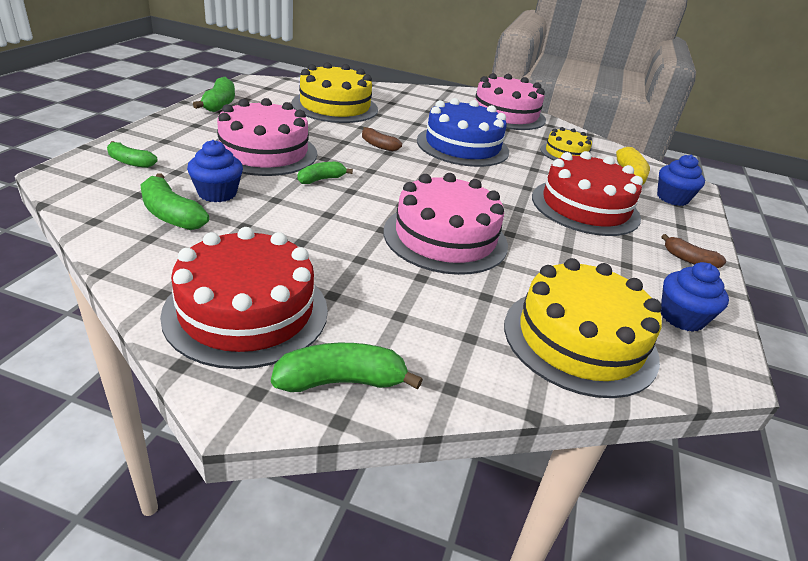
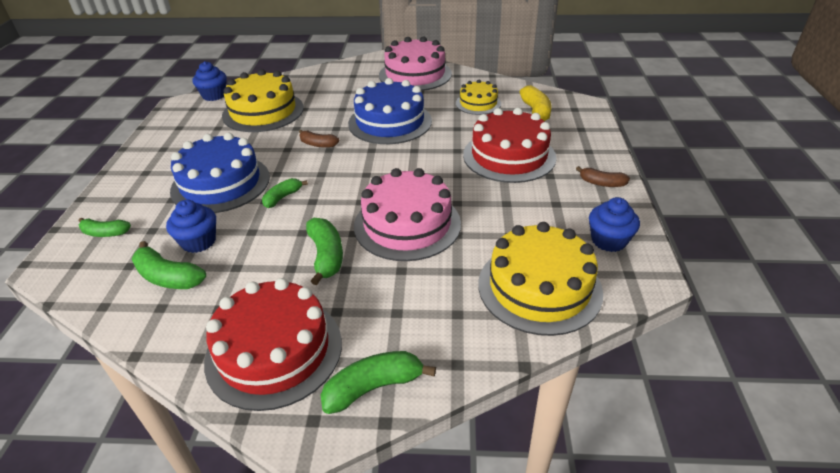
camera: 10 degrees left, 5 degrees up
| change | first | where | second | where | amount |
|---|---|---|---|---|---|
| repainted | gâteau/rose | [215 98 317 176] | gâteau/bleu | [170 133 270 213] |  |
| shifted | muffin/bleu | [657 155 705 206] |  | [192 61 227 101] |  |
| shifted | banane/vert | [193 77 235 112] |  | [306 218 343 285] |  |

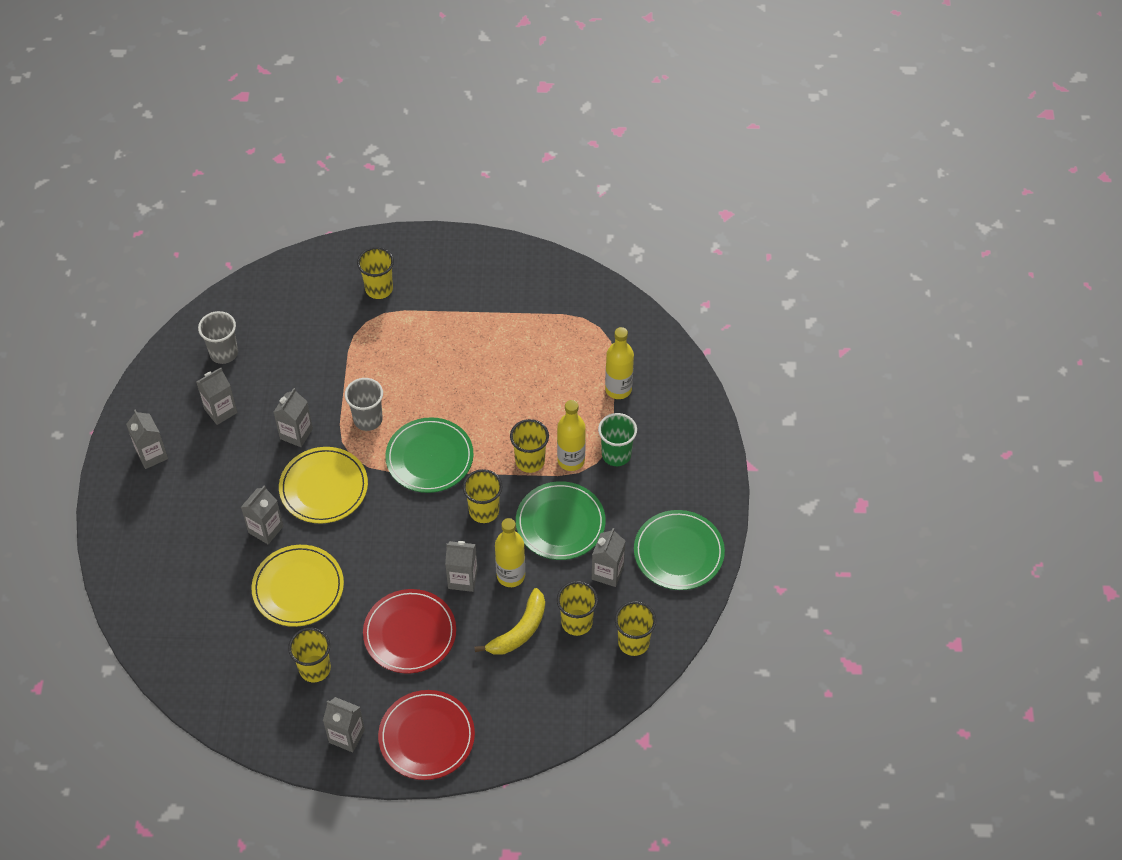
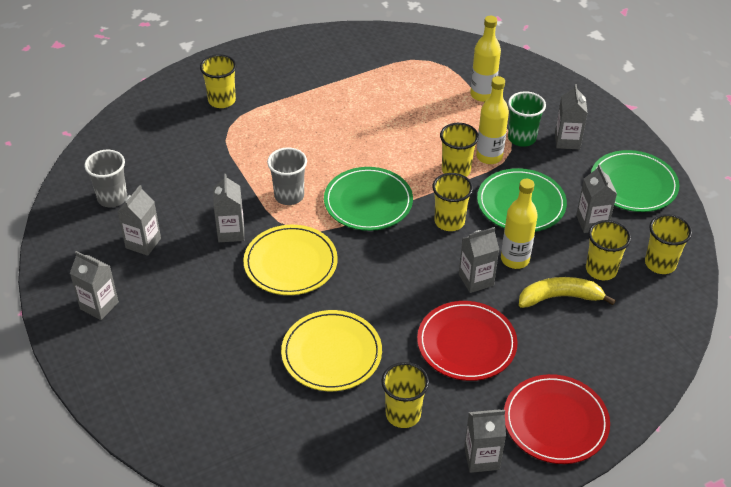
camera: 30 degrees left, 10 degrees down
| change | first | where | second | where | amount |
|---|---|---|---|---|---|
| rotated | banane/jaune | [475 588 545 655] |  | [519 277 616 308] | 105 degrees counterclockwise |
| shifted | brique de lait/gris | [241 485 283 544] |  | [555 84 588 149] |  |

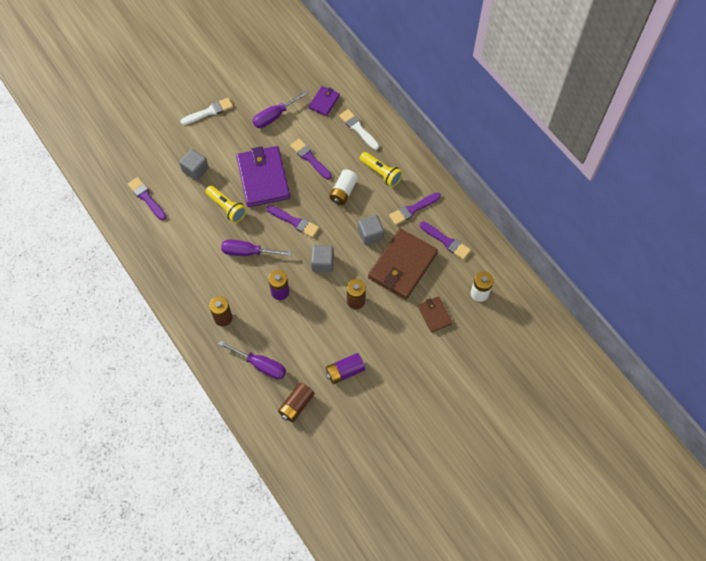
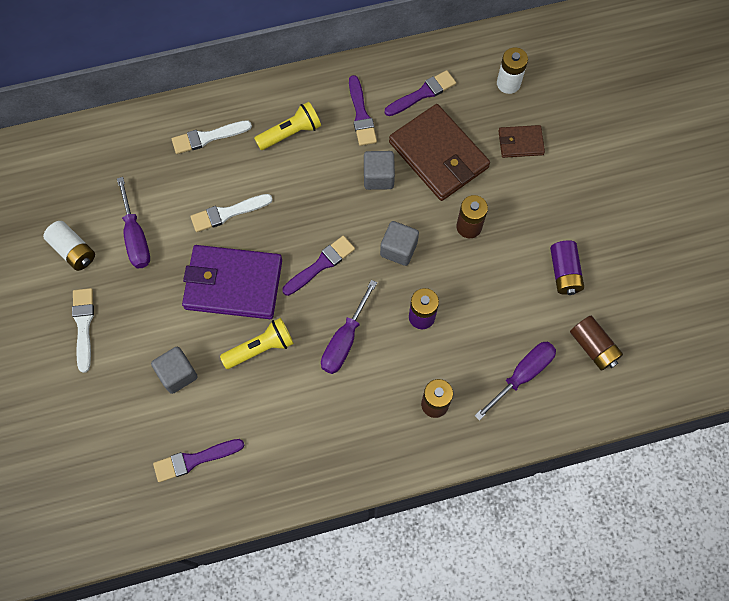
camera: 70 degrees left, 5 degrees up
| change | first | where | second | where | amount |
|---|---|---|---|---|---|
| shifted | pile/blanc | [329 169 358 205] |  | [43 221 95 271] |  |
| repainted | pinceau/violet | [290 139 332 180] | pinceau/blanc | [190 194 273 232] |  |
| gone | portefeuille/violet | [309 86 340 116] |  |  |  |

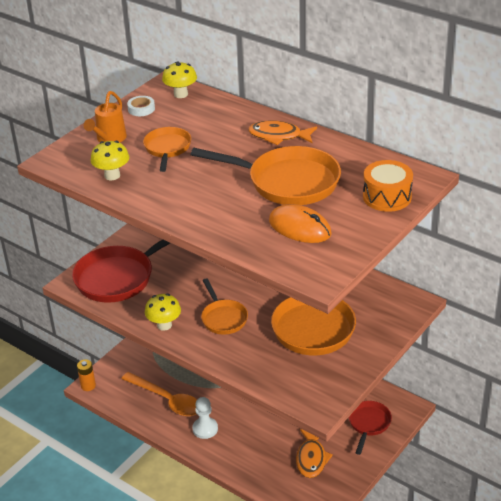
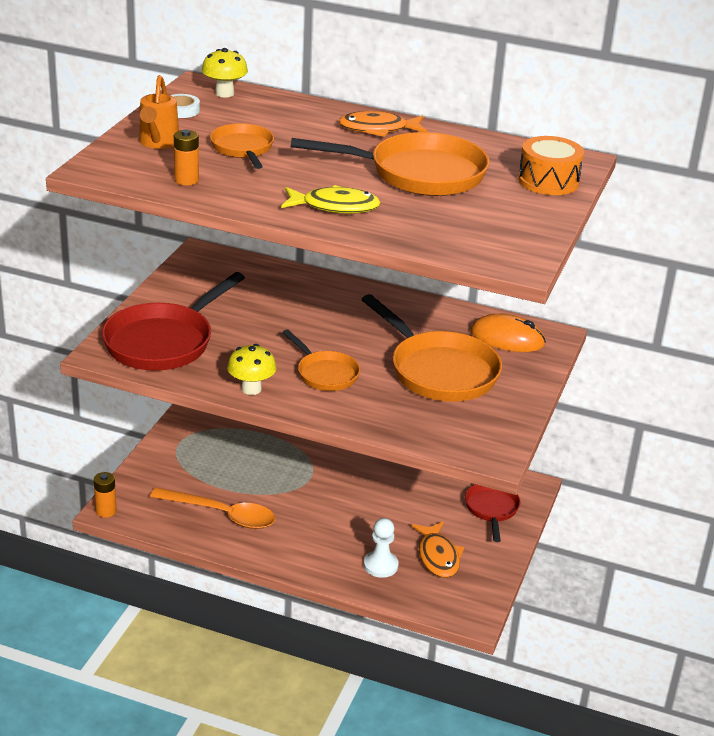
camera: 20 degrees left, 5 degrees down
| change | first | where | second | where | amount |
|---|---|---|---|---|---|
| swapped | champignon/jaune | [91 141 129 180] | pile/orange | [174 129 199 185] |  |
| new |  |  | poisson/jaune | [281 185 380 214] |  |
| shifted | pion/blanc | [192 397 218 439] |  | [364 518 399 578] |  |
| shifted | souris/orange | [269 204 332 243] |  | [471 314 546 352] |  |

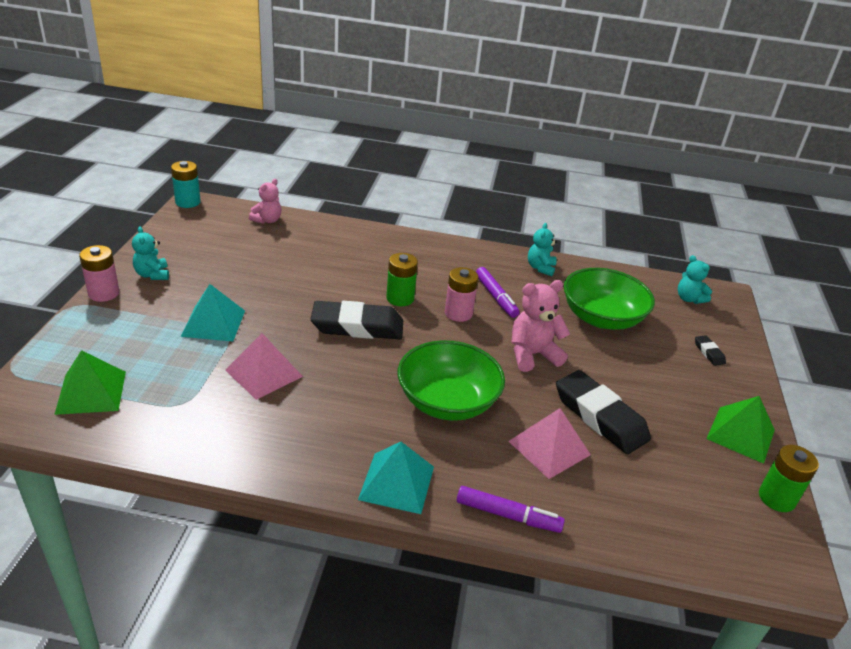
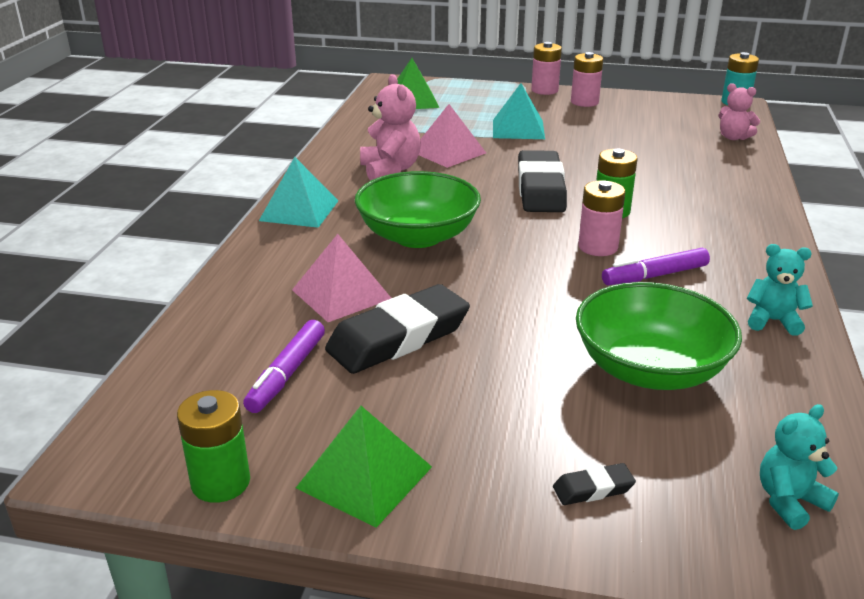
camera: 95 degrees right, 5 degrees down
| change | first | where | second | where | amount |
|---|---|---|---|---|---|
| shifted | feutre/violet | [457 486 565 533] |  | [243 320 325 413] |  |
| shifted | ours en peluche/rose | [511 280 570 372] |  | [360 74 421 180] |  |
| swapped | ours en peluche/turquoise | [132 227 169 280] | pile/rose | [571 52 603 107] |  |

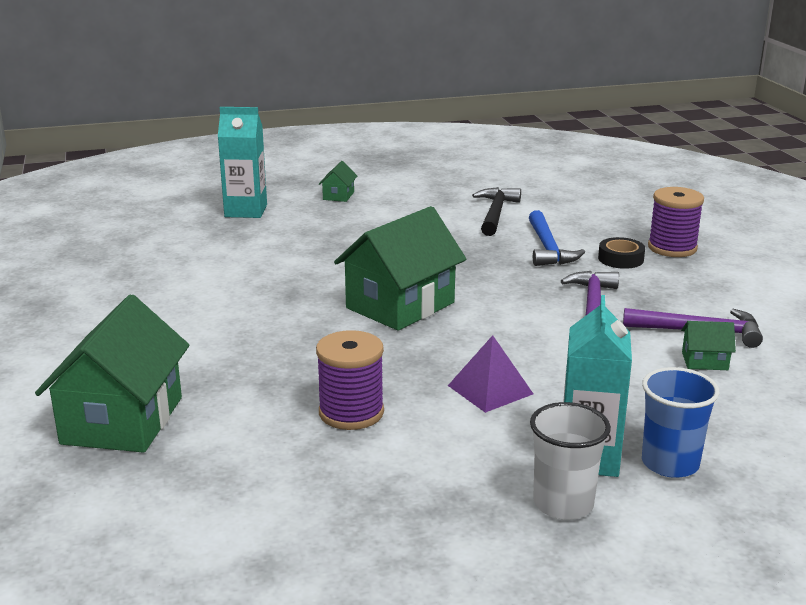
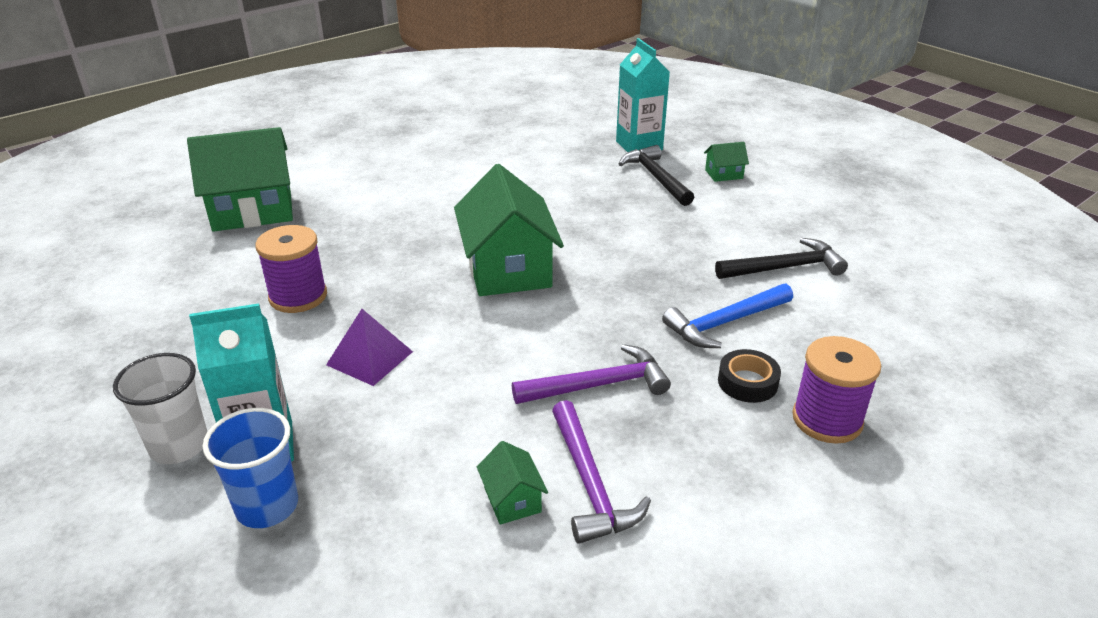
camera: 65 degrees right, 10 degrees up
| change | first | where | second | where | amount |
|---|---|---|---|---|---|
| rotated | maison/vert | [334 206 466 330] |  | [454 164 564 296] | 60 degrees clockwise |
| new |  |  | marteau/noir | [619 145 694 206] |  |

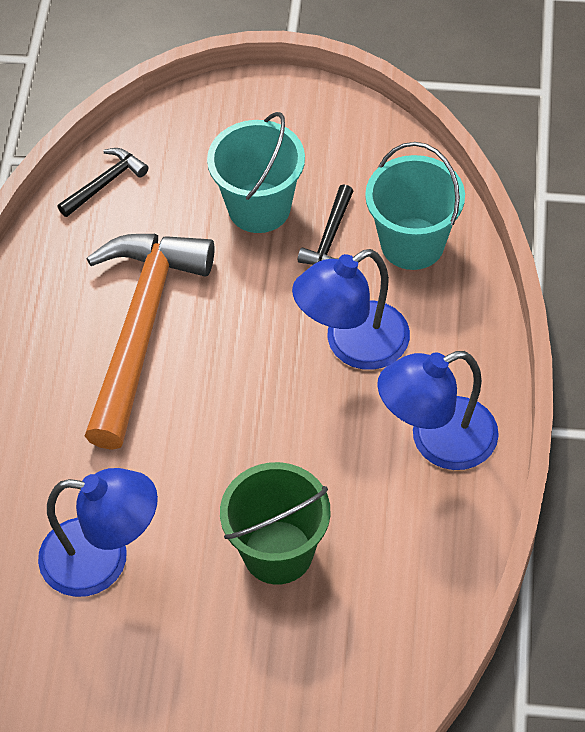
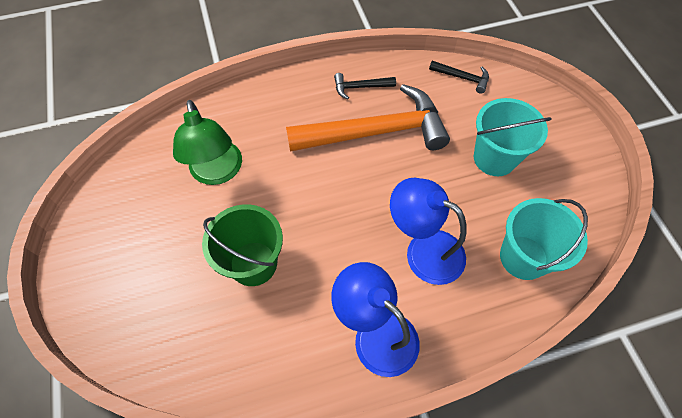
camera: 65 degrees right, 5 degrees up
| change | first | where | second | where | amount |
|---|---|---|---|---|---|
| repainted | lampe/bleu | [38 468 158 597] | lampe/vert | [173 100 242 185] |  |
| shifted | marteau/noir | [298 184 353 265] |  | [334 73 396 99] |  |

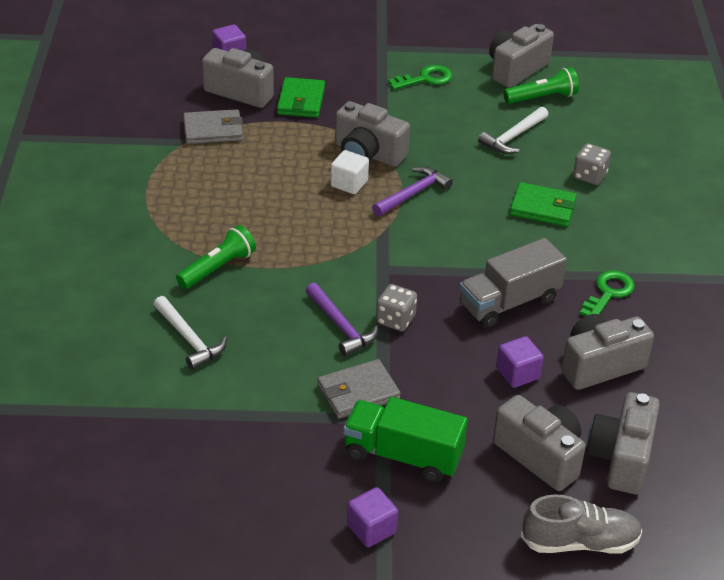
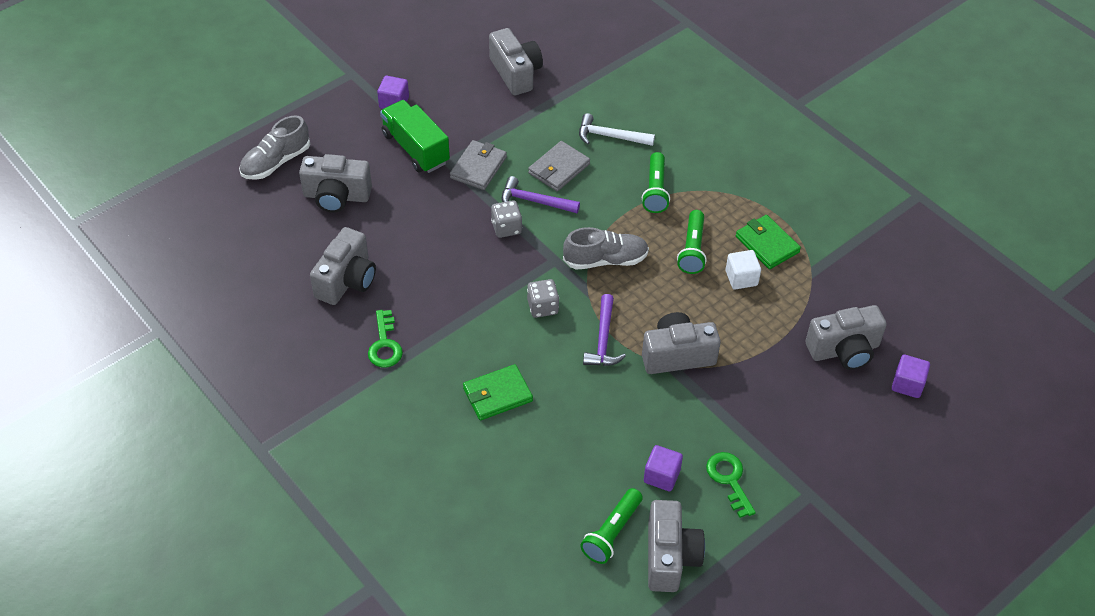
camera: 140 degrees right, 10 degrees up
| change | first | where | second | where | amount |
|---|---|---|---|---|---|
| rotated | camion/vert | [343 397 468 483] |  | [380 100 450 173] | 105 degrees counterclockwise |
| shifted | appareil photo/gris | [587 392 660 495] |  | [489 28 543 95] |  |
| shifted | dé/gris | [573 143 611 185] |  | [527 279 559 318] |  |
| shifted | portefeuille/gris | [183 109 243 144] |  | [528 141 590 191] |  |
| new |  |  | chaussure/gris | [563 227 649 270] |  |
| shifted | cube/violet | [496 336 544 388] |  | [644 445 683 491] |  |
| new |  |  | lampe de poche/vert | [677 210 707 274] |  |
| rotated | clé/vert | [388 65 452 90] |  | [706 452 756 518] | 135 degrees clockwise |
| shifted | cube/blanc | [330 150 369 194] |  | [726 250 761 290] |  |
| shifted | portefeuille/vert | [277 77 325 118] |  | [736 215 801 269] |  |
| gone | camion/gris | [459 238 567 328] |  |  |  |
| gone | marteau/blanc | [478 107 548 154] |  |  |  |

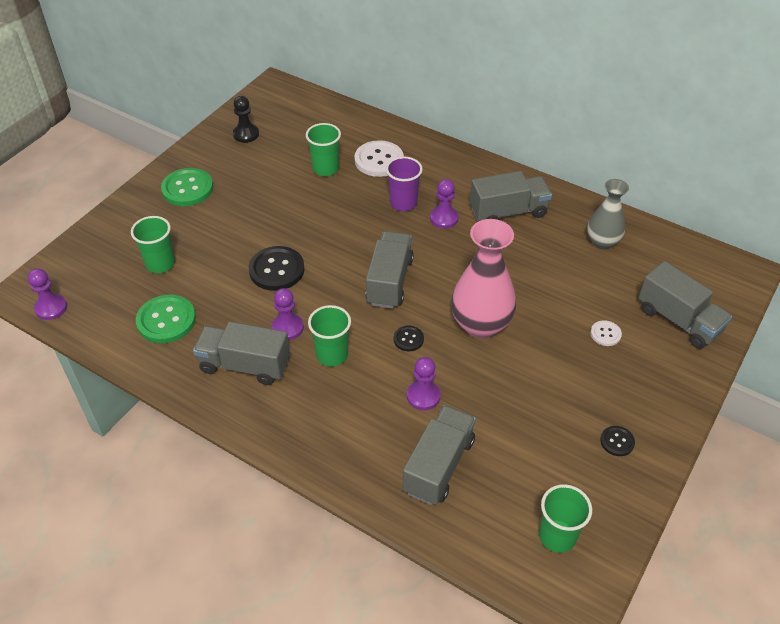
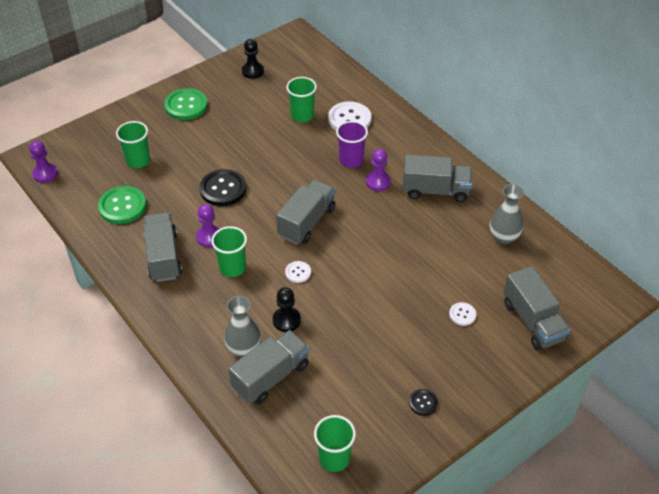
camera: 20 degrees right, 0 degrees up
| change | first | where | second | where | amount |
|---|---|---|---|---|---|
| rotated | camion/gris | [193 321 290 385] |  | [143 212 182 282] | 45 degrees clockwise |
| new |  |  | vase/gris | [224 296 261 357] |  |
| repainted | pion/violet | [407 357 441 410] | pion/noir | [273 287 301 332] |  |
| repainted | bouton/noir | [394 326 424 351] | bouton/blanc | [285 261 311 283] |  |
| gone | vase/rose | [451 219 516 338] |  |  |  |

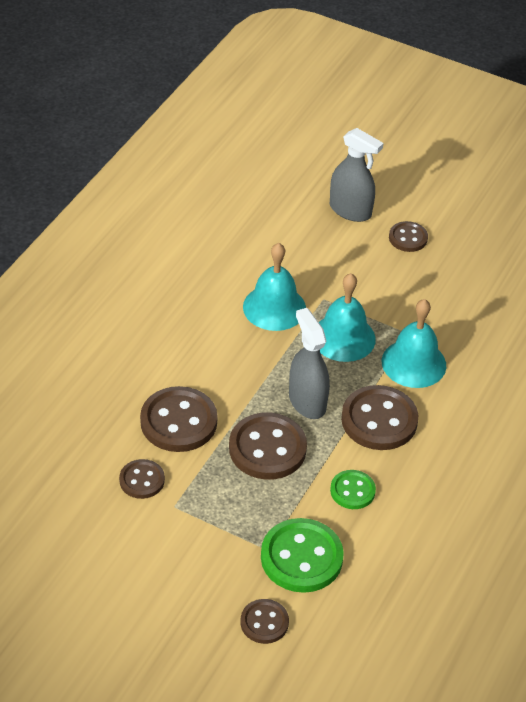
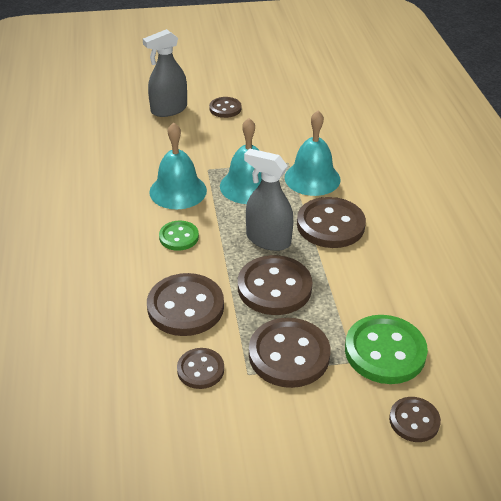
camera: 35 degrees left, 5 degrees down
| change | first | where | second | where | amount |
|---|---|---|---|---|---|
| rotated | vaporisateur/gris | [330 128 383 222] |  | [143 29 187 117] | 150 degrees clockwise |
| shifted | bouton/vert | [330 470 376 509] |  | [159 221 199 251] |  |
| new |  |  | bouton/marron | [249 318 330 388] |  |

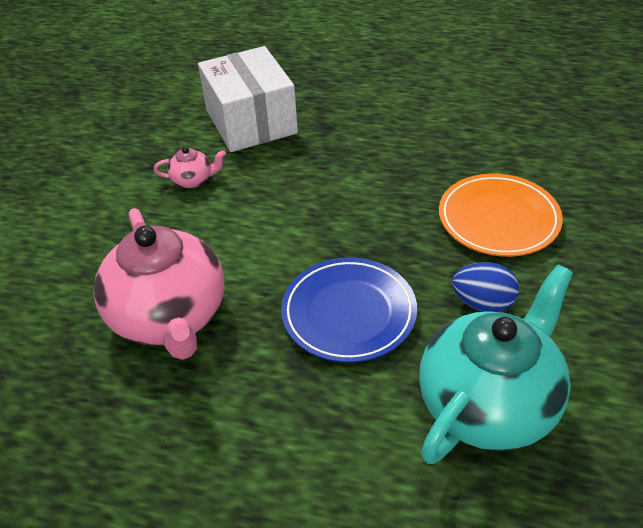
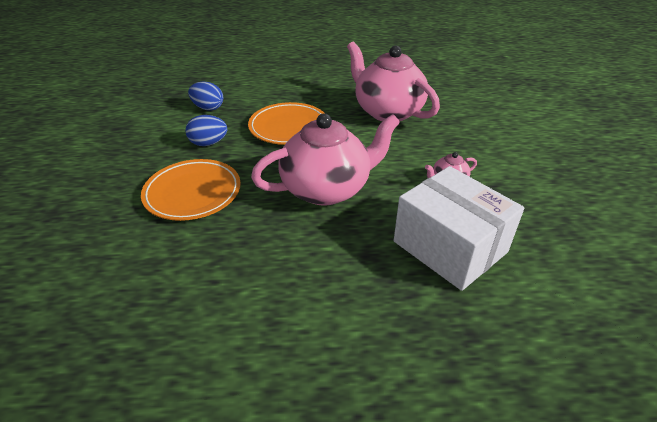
camera: 160 degrees right, 5 degrees down
| change | first | where | second | where | amount |
|---|---|---|---|---|---|
| swapped | théière/turquoise | [419 265 573 464] | œuf/bleu | [188 82 223 111] |  |
| repainted | assiette/bleu | [281 258 417 363] | assiette/orange | [248 102 324 145] |  |
| new |  |  | théière/rose | [251 113 400 206] |  |

